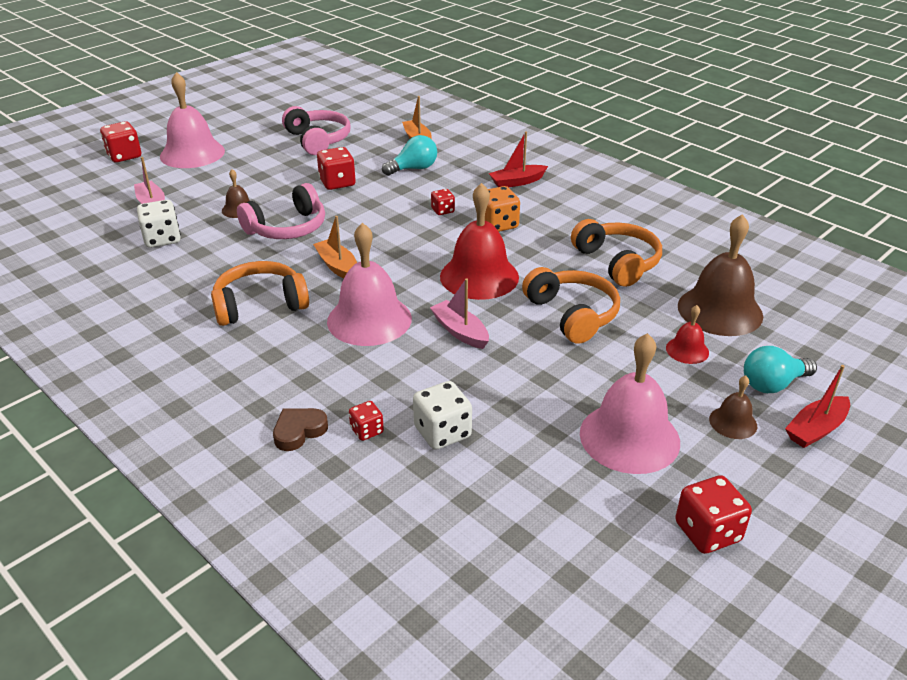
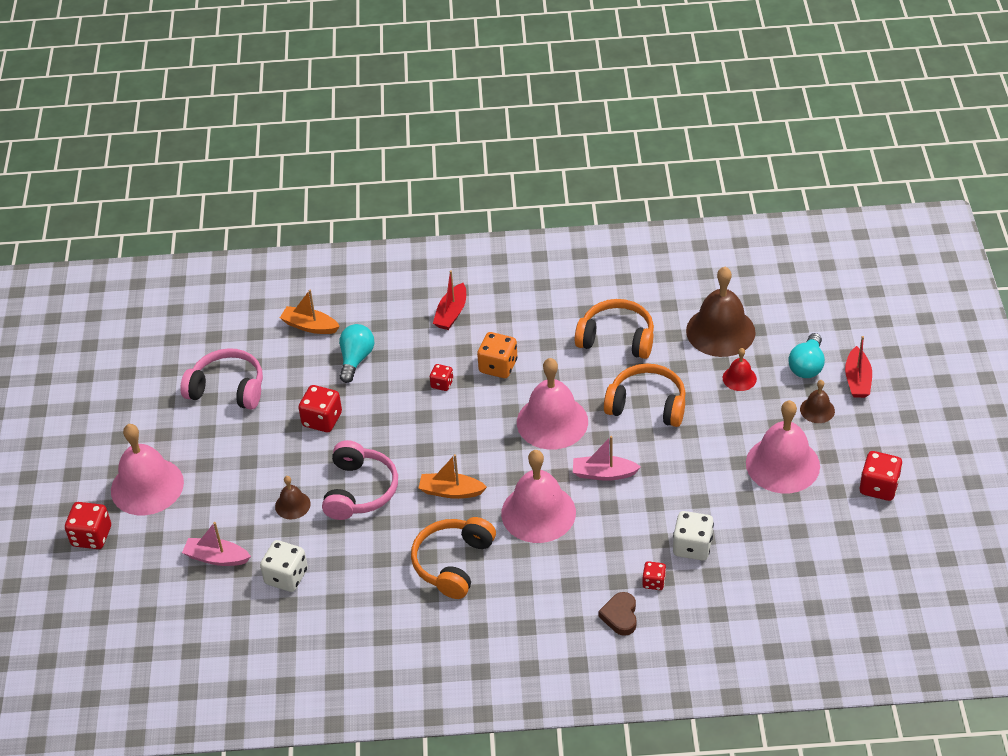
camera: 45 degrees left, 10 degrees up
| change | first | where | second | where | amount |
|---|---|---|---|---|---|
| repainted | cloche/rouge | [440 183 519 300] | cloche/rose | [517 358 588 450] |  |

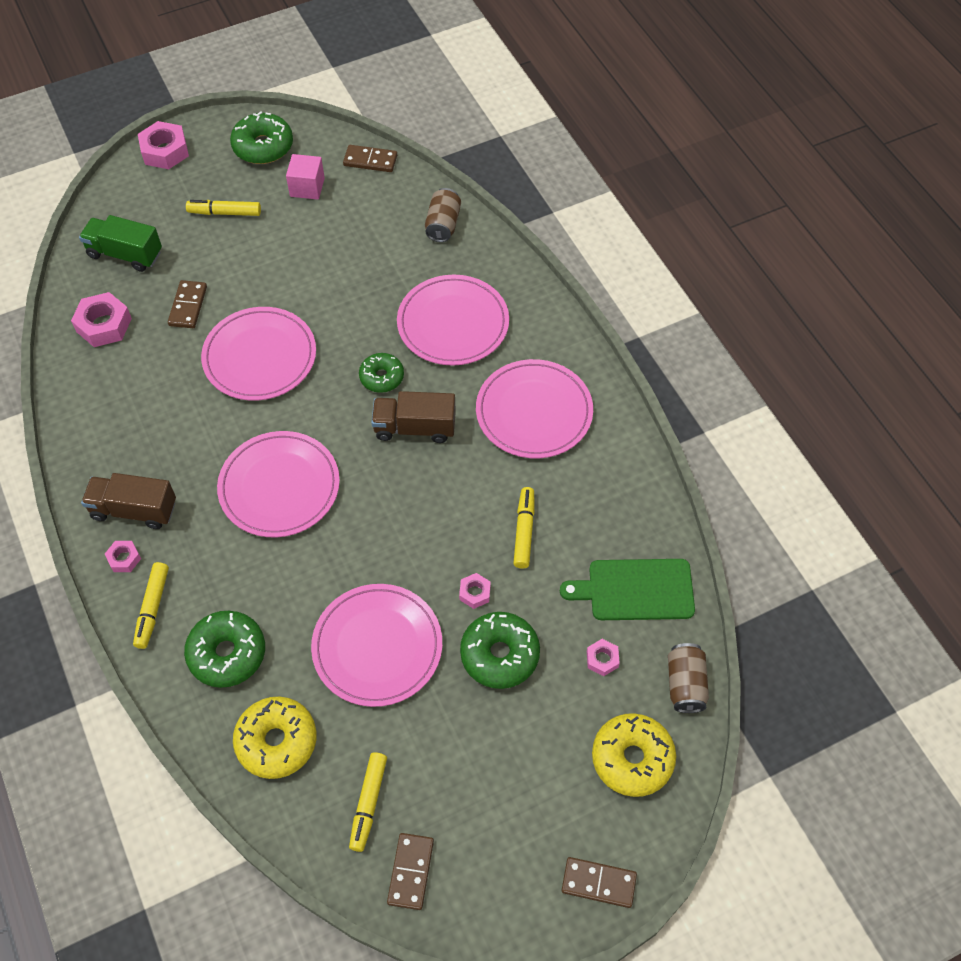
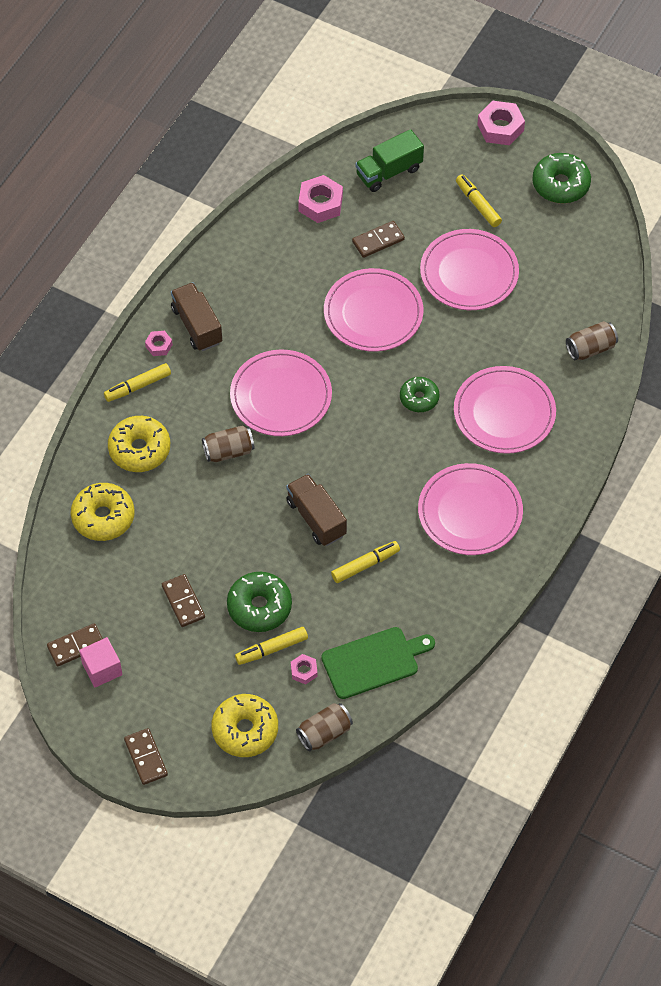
camera: 55 degrees right, 0 degrees up
| change | first | where | second | where | amount |
|---|---|---|---|---|---|
| shifted | cube/rose | [286 154 325 200] |  | [79 637 123 688] |  |
| repainted | beignet/vert | [184 611 265 688] | beignet/jaune | [108 416 170 472] |  |
| shifted | domino/marron | [343 145 397 172] |  | [162 574 205 627] |  |
| new |  |  | canette/marron | [202 425 255 462] |  |
| shifted | feutre/jaune | [349 752 387 852] |  | [235 627 308 665] |  |
| shifted | camion/marron | [371 391 456 443] |  | [286 474 347 546] |  |
| rotated | planche à découper/vert | [560 559 695 620] |  | [321 627 435 699] | 105 degrees clockwise |
| rotated | camion/vert | [79 215 162 272] |  | [355 129 424 192] | 105 degrees counterclockwise |
| shifted | assiette/rose | [311 584 442 707] |  | [420 229 519 310] |  |
| gone | écrou/rose | [459 573 491 609] |  |  |  |

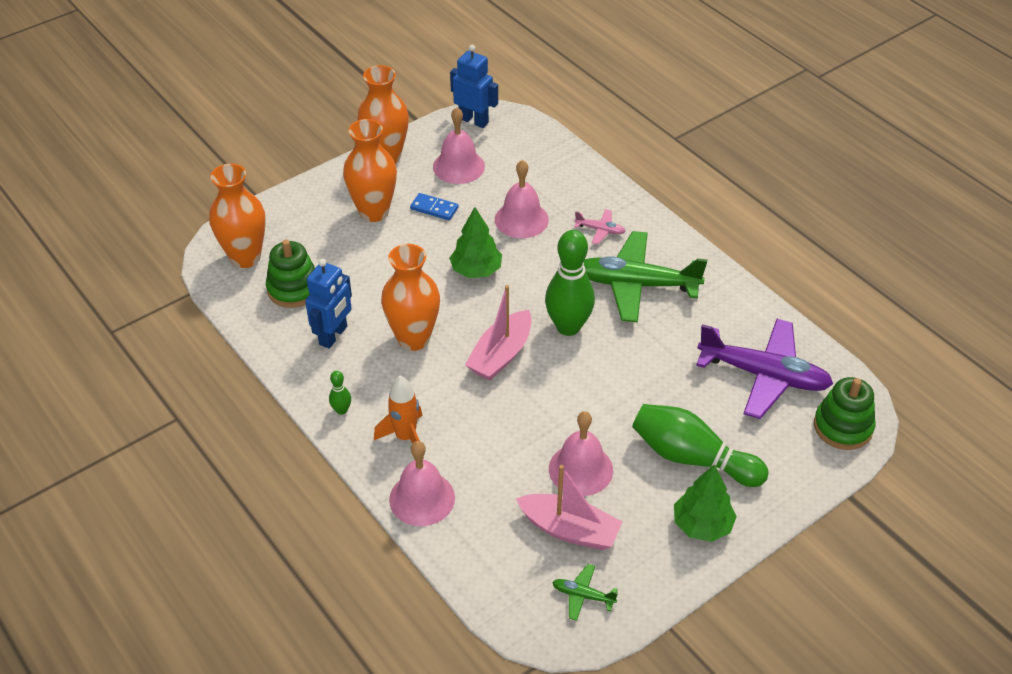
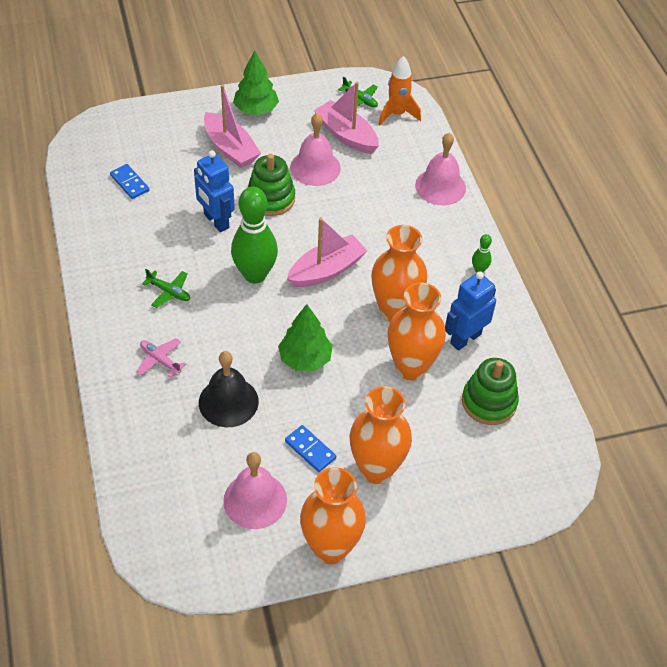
camera: 160 degrees left, 5 degrees up
| change | first | where | second | where | amount |
|---|---|---|---|---|---|
| swapped | avion/violet | [696 319 833 419] | domino/bleu | [110 164 149 199] |  |
| scaled | avion/vert | [584 231 707 322] |  | [142 269 190 308] | x0.43 |
| shifted | robot/bleu | [450 45 498 128] |  | [194 150 235 232] |  |
| repainted | cloche/rose | [495 160 549 238] | cloche/noir | [199 351 259 427] |  |
| swapped | quille/vert | [632 404 769 487] | bateau/rose | [204 85 261 168] |  |
| shifted | jouet à empiler/vert | [814 377 875 450] |  | [247 154 295 216] |  |
| shifted | fusée/orange | [374 376 424 459] |  | [378 56 421 125] |  |
| shifted | vase/orange | [209 164 266 268] |  | [387 283 446 380] |  |

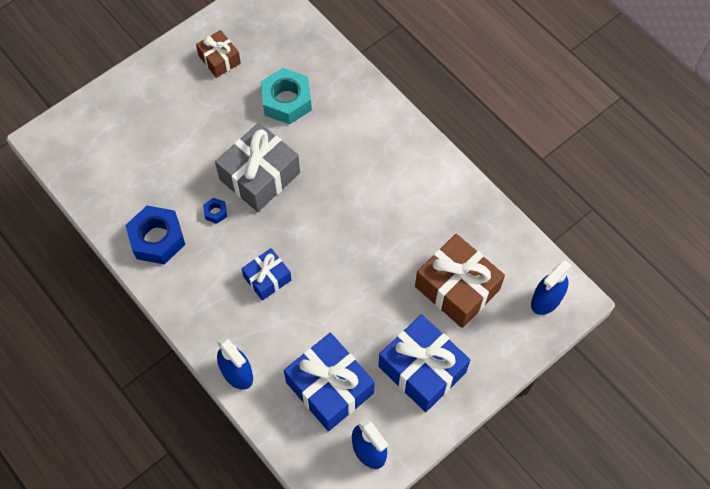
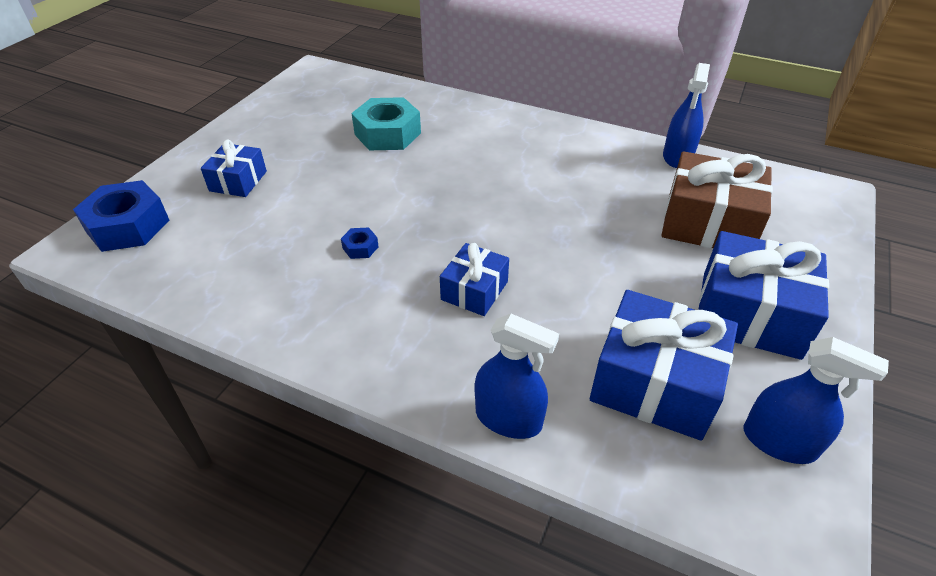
camera: 25 degrees left, 20 degrees down
| change | first | where | second | where | amount |
|---|---|---|---|---|---|
| shifted | écrou/bleu | [125 206 185 265] |  | [73 180 170 252] |  |
| new |  |  | cadeau/bleu | [201 140 267 197] |  |
| shifted | vaporisateur/bleu | [531 260 572 315] |  | [663 63 710 168] |  |
| gone | cadeau/marron | [196 30 241 78] |  |  |  |
| gone | cadeau/gris | [215 123 300 212] |  |  |  |

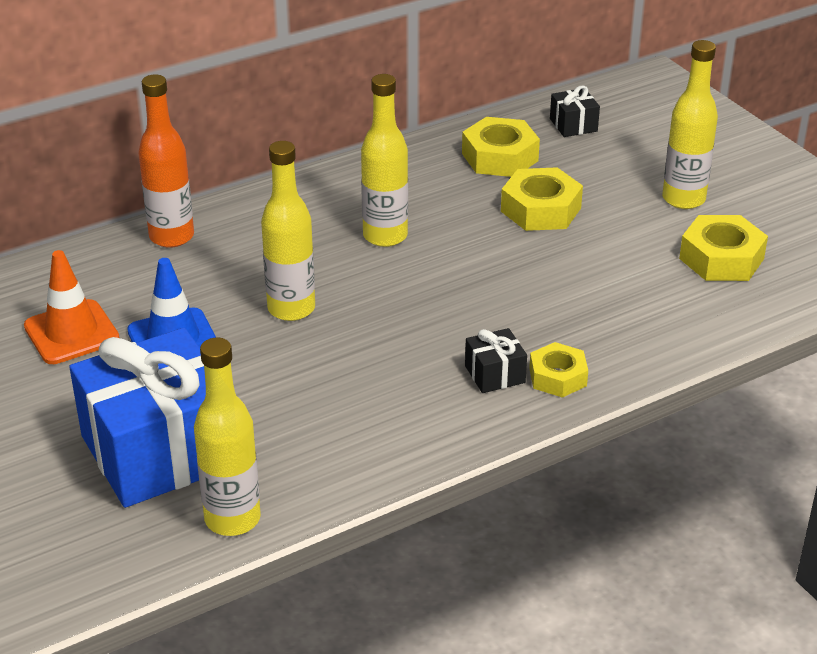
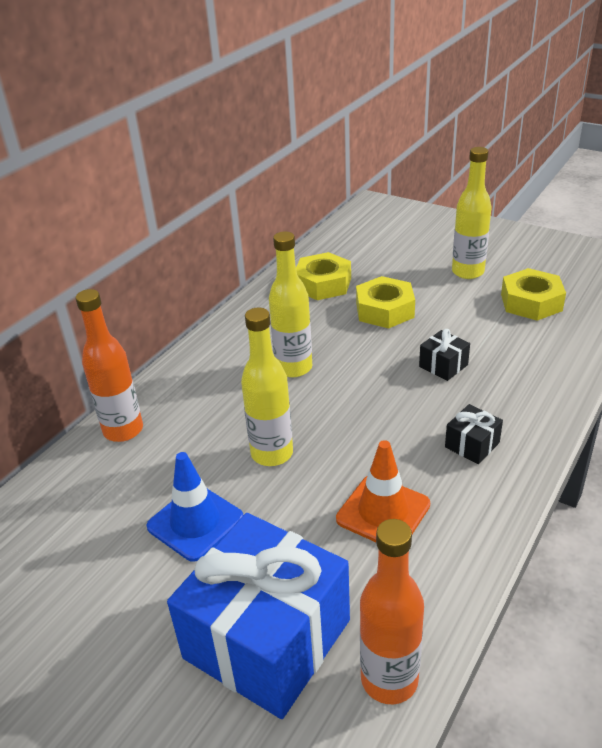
camera: 25 degrees left, 0 degrees up
| change | first | where | second | where | amount |
|---|---|---|---|---|---|
| shifted | cône de chantier/orange | [24 250 120 364] |  | [336 440 430 542] |  |
| repainted | bouteille/jaune | [194 337 261 536] | bouteille/orange | [360 519 424 704] |  |
| shifted | cadeau/noir | [550 85 600 137] |  | [419 329 470 381] |  |
| gone | écrou/jaune | [529 342 588 398] |  |  |  |

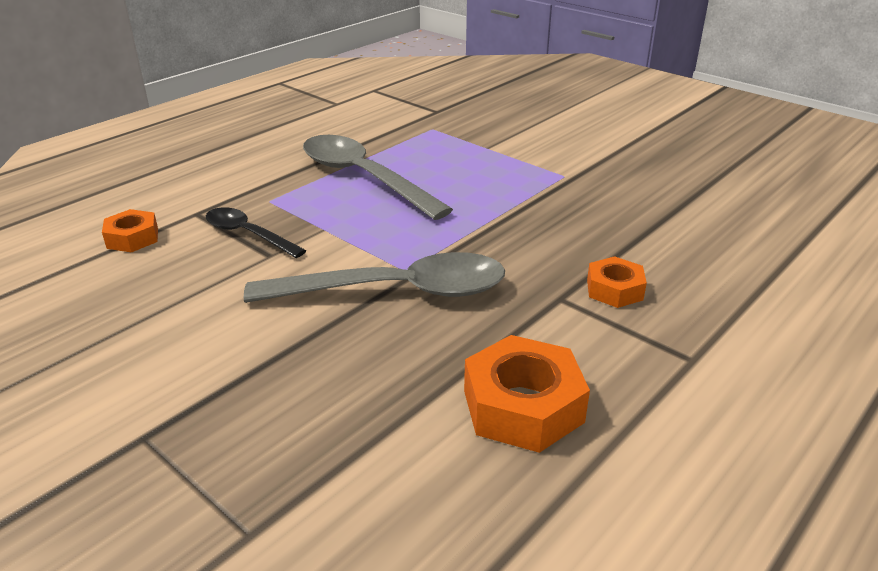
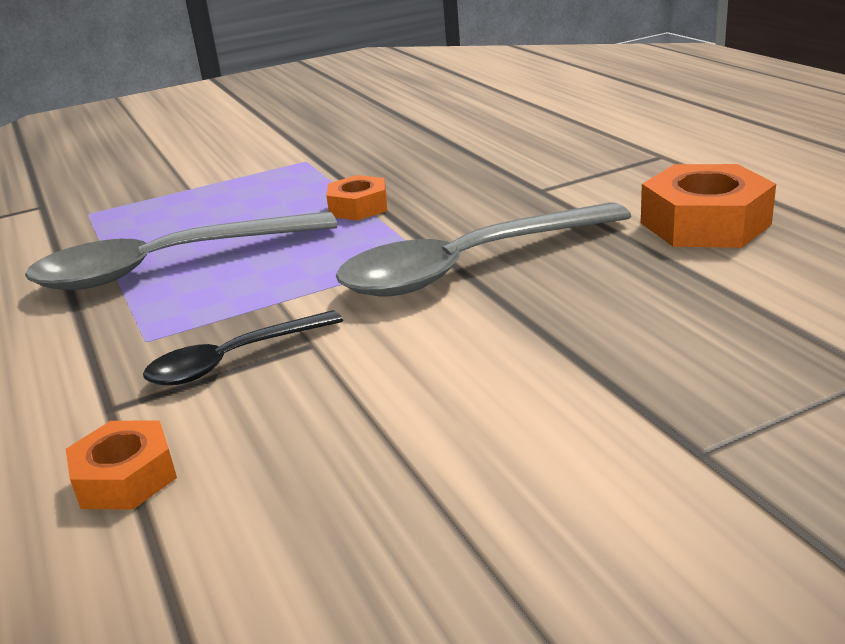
camera: 65 degrees left, 5 degrees down
| change | first | where | second | where | amount |
|---|---|---|---|---|---|
| shifted | écrou/orange | [587 256 647 308] |  | [326 175 387 221] |  |
| rotated | cuillère/gris | [244 252 505 303] |  | [336 202 632 296] | 135 degrees counterclockwise |

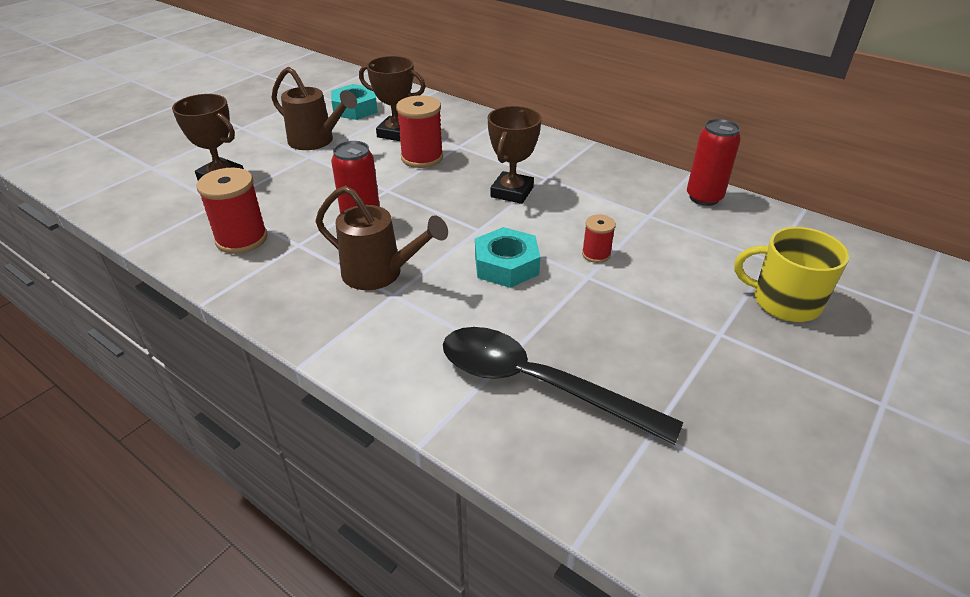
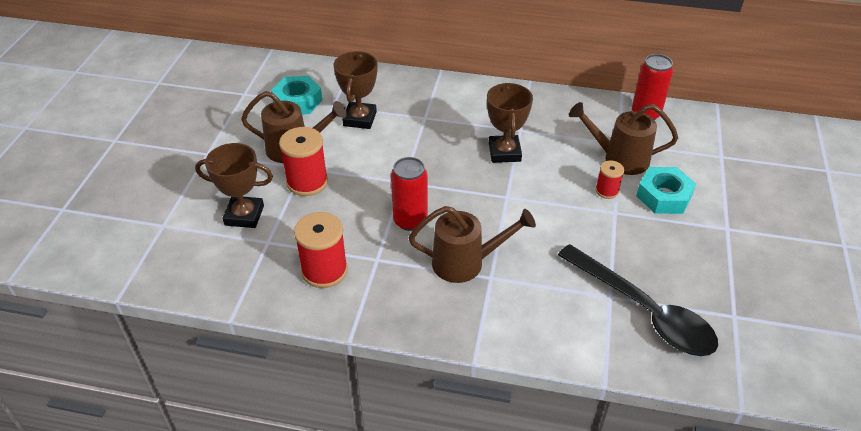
camera: 25 degrees left, 5 degrees up
| change | first | where | second | where | amount |
|---|---|---|---|---|---|
| shifted | bobine/rouge | [396 95 443 168] |  | [279 127 328 196] |  |
| rotated | trophée/marron | [359 56 425 141] |  | [333 51 377 129] | 75 degrees counterclockwise |
| rotated | cuillère/noir | [443 327 683 445] |  | [558 244 718 356] | 135 degrees counterclockwise |
| new |  |  | arrosoir/marron | [569 102 678 175] |  |
| shifted | écrou/turquoise | [475 227 540 288] |  | [636 167 696 214] |  |
| gone | tasse/jaune | [734 227 849 322] |  |  |  |

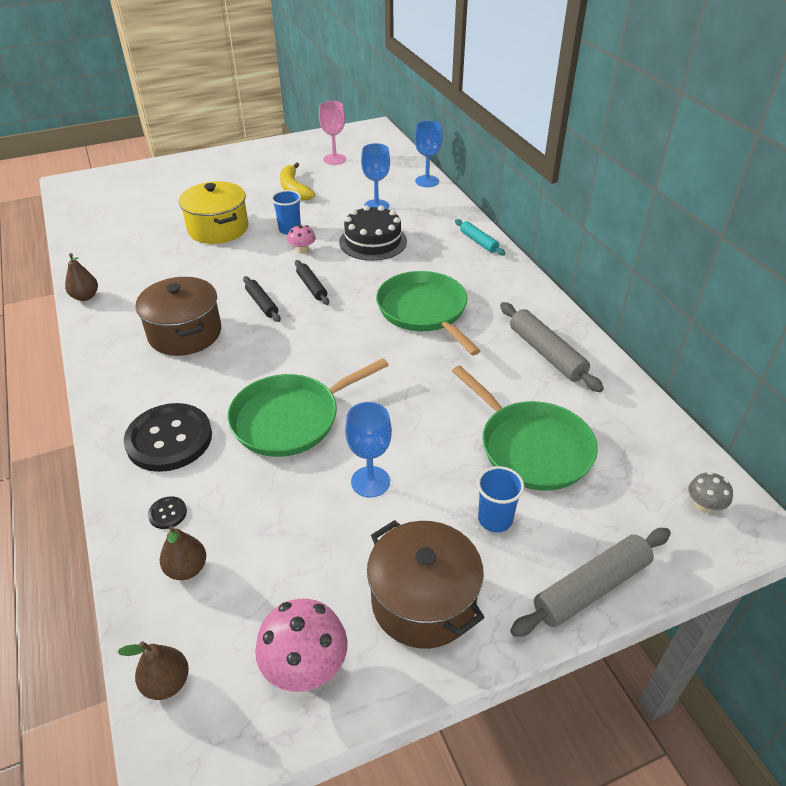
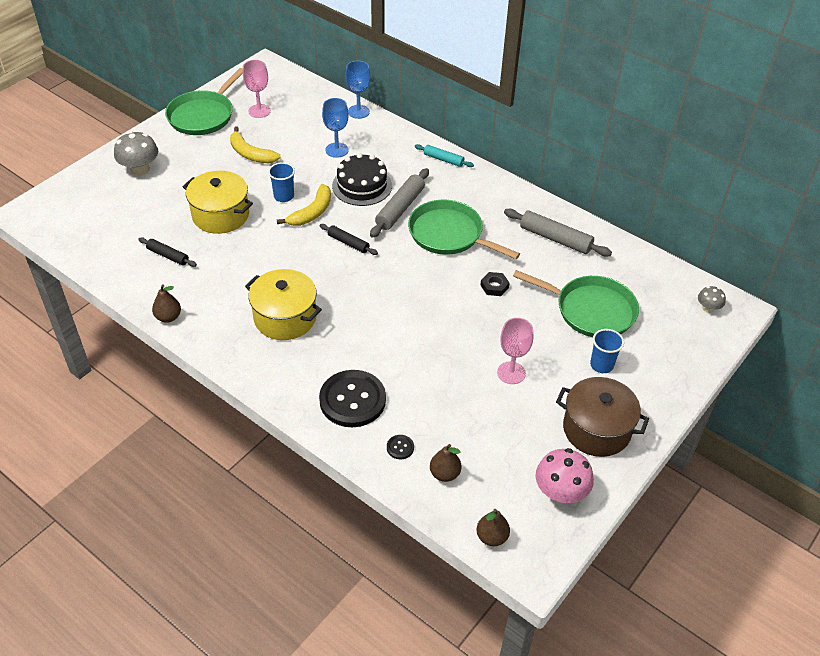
camera: 30 degrees left, 5 degrees up
| change | first | where | second | where | amount |
|---|---|---|---|---|---|
| new |  |  | champignon/gris | [114 131 158 176] |  |
| shifted | rouleau à pâtisserie/noir | [243 276 281 322] |  | [138 237 197 267] |  |
| shifted | poêle/vert | [227 358 389 457] |  | [165 68 243 135] |  |
| repainted | marmite/marron | [136 277 221 356] | marmite/jaune | [245 269 322 340] |  |
| swapped | champignon/rose | [288 225 316 254] | banane/jaune | [277 184 331 226] |  |
| shifted | rouleau à pâtisserie/gris | [510 528 671 637] |  | [370 168 429 238] |  |
| new |  |  | écrou/noir | [480 272 509 296] |  |
| repainted | verre à pied/bleu | [345 402 392 498] | verre à pied/rose | [497 318 533 384] |  |

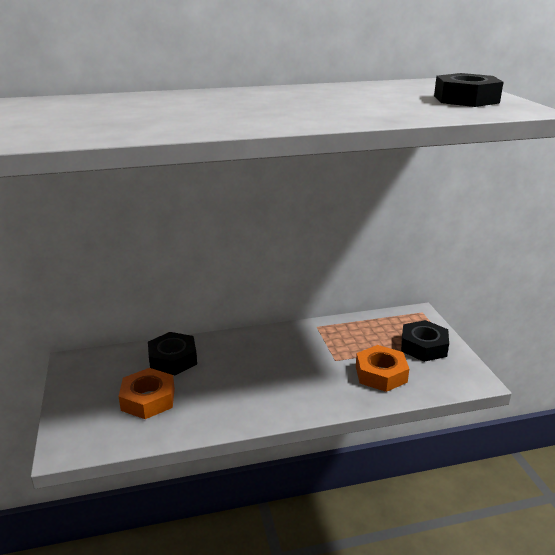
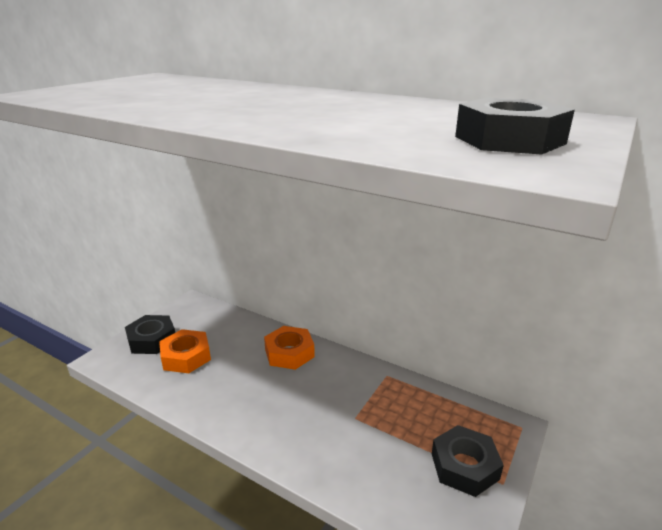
camera: 45 degrees right, 0 degrees up
| change | first | where | second | where | amount |
|---|---|---|---|---|---|
| shifted | écrou/noir | [148 332 197 375] |  | [125 315 175 354] |  |
| shifted | écrou/orange | [356 345 409 392] |  | [264 326 315 370] |  |

